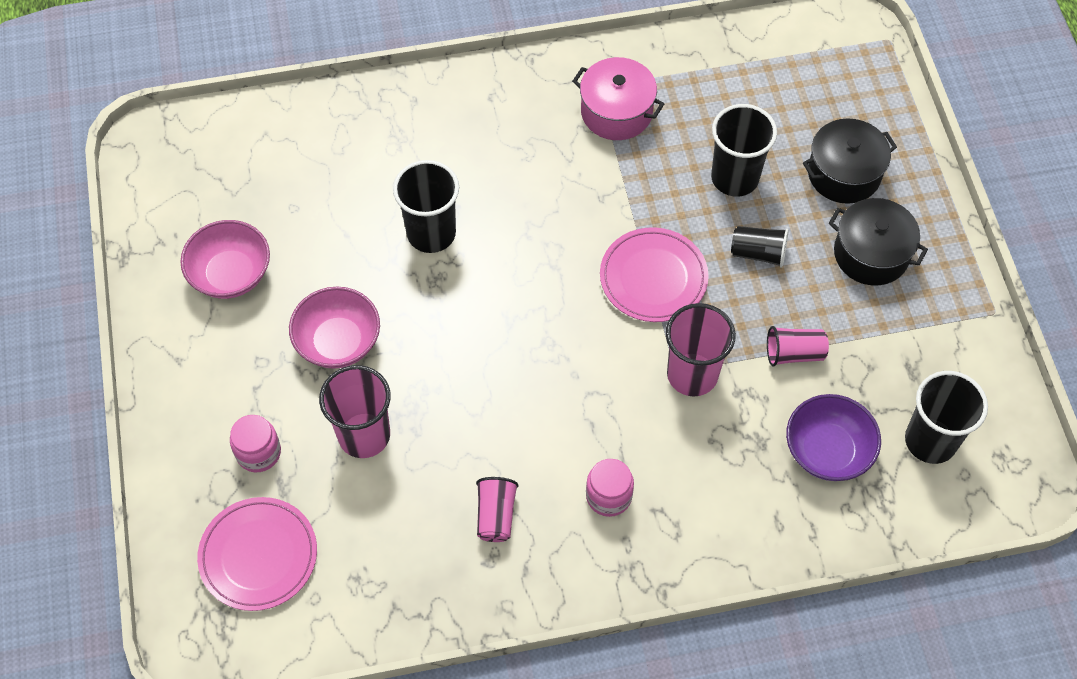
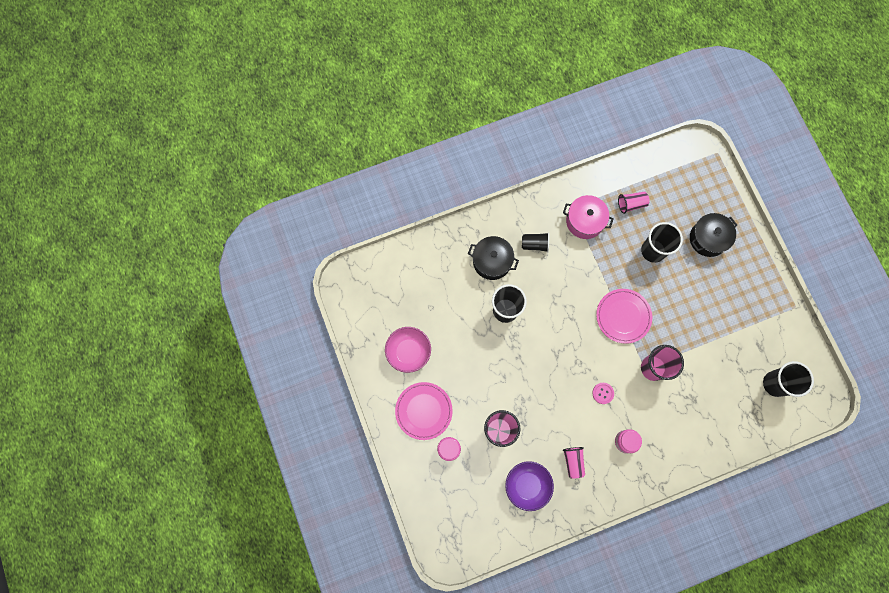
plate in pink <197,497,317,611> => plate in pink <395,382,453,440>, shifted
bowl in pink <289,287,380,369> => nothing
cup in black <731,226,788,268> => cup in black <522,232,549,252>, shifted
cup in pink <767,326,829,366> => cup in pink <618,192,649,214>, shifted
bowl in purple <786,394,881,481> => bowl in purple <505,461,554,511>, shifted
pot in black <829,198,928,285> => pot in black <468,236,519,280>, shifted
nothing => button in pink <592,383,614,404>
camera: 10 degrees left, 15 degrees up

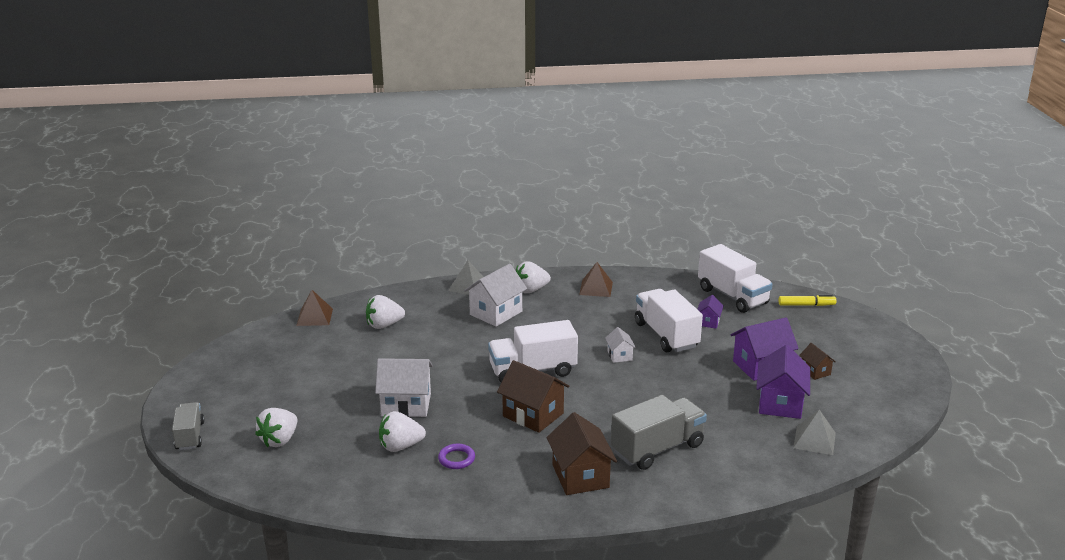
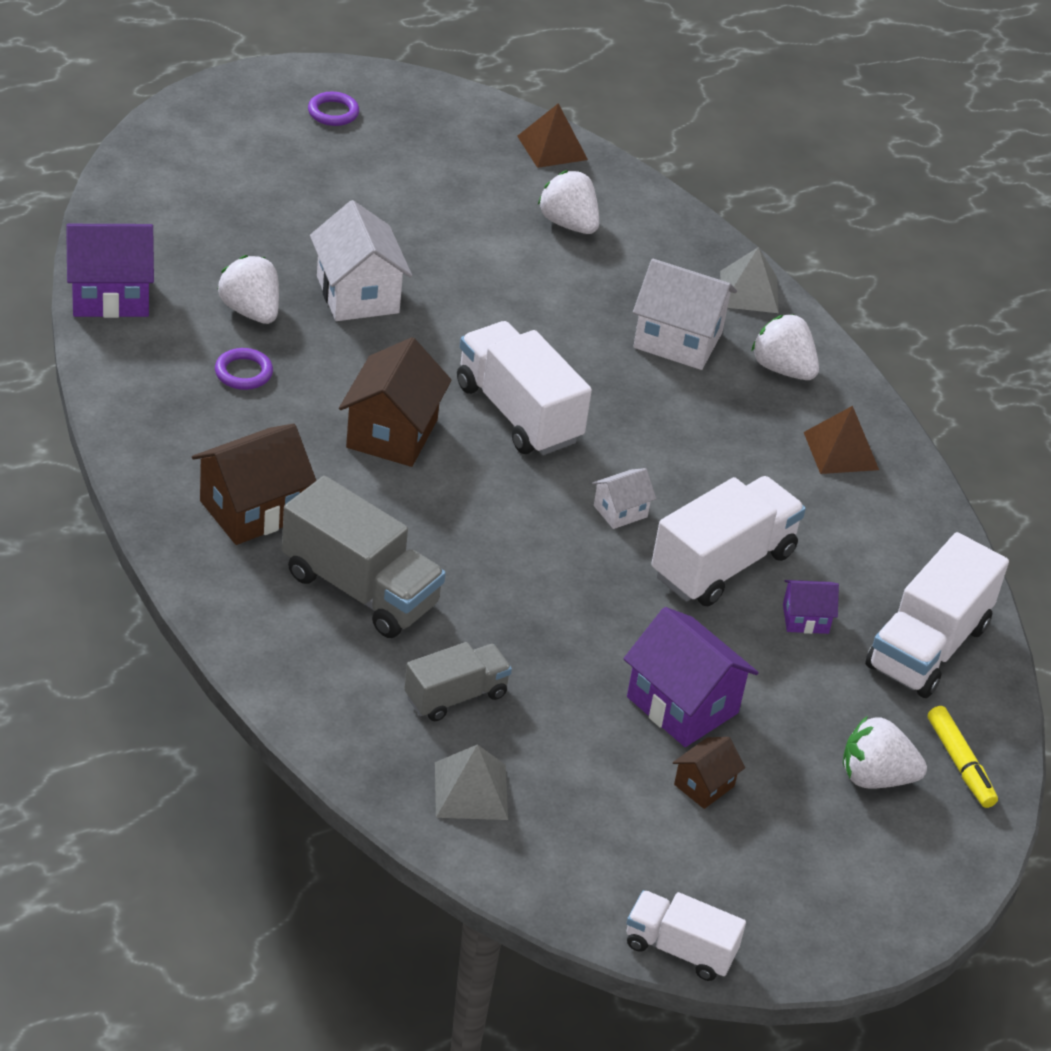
truck in grey <172,402,204,450> => truck in grey <404,642,512,721>, shifted
strawberry in white <255,408,298,447> => strawberry in white <843,716,927,789>, shifted
house in purple <756,345,810,419> => house in purple <66,224,154,318>, shifted
nothing => ring in purple <308,92,359,126>
nothing => truck in white <627,890,746,981>
camera: 65 degrees right, 15 degrees up

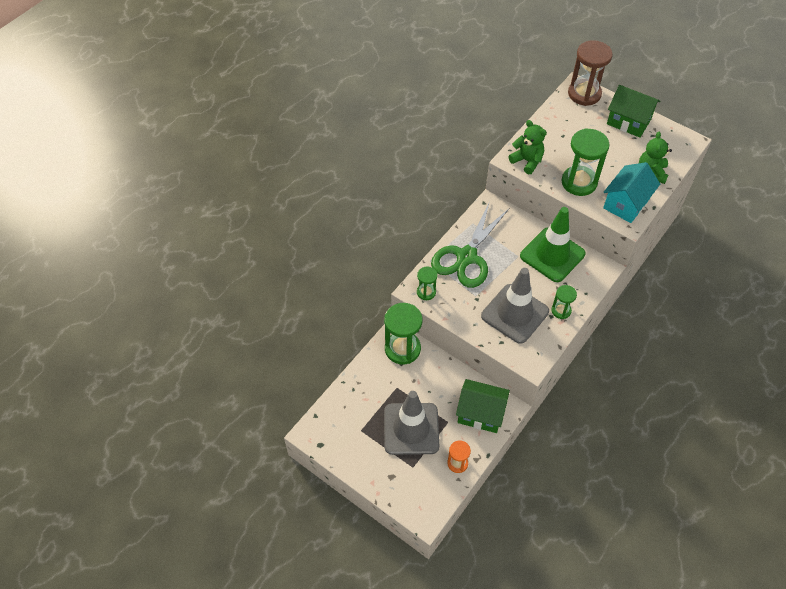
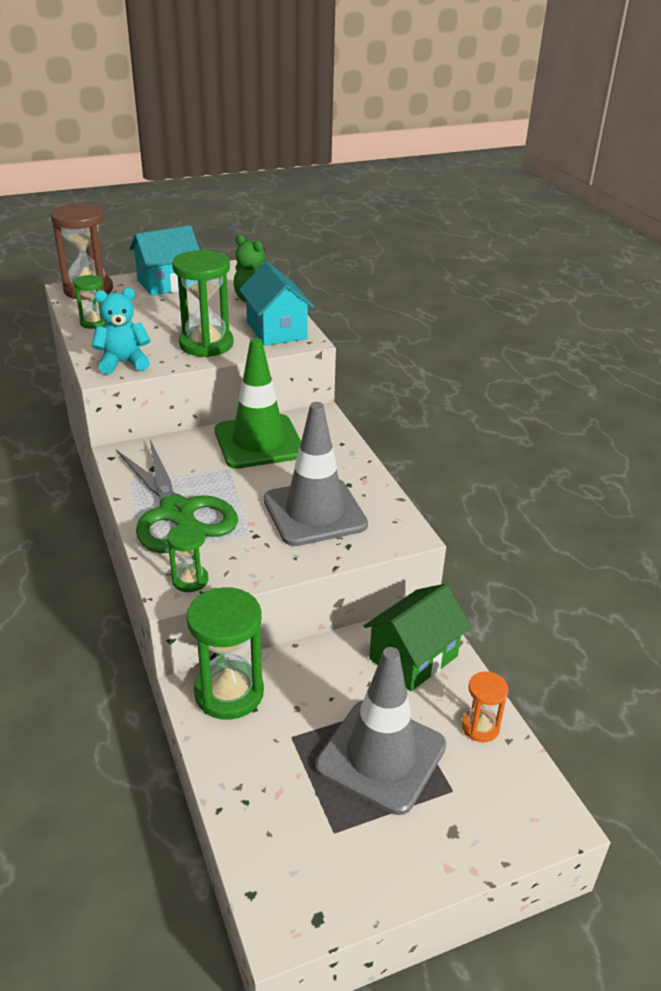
teddy bear in green <508,120,547,174> => teddy bear in turquoise <92,288,150,374>
hourglass in green <551,285,577,319> => hourglass in green <73,275,106,329>, shifted
house in green <607,85,660,137> => house in turquoise <130,225,199,296>
camera: 60 degrees left, 20 degrees down

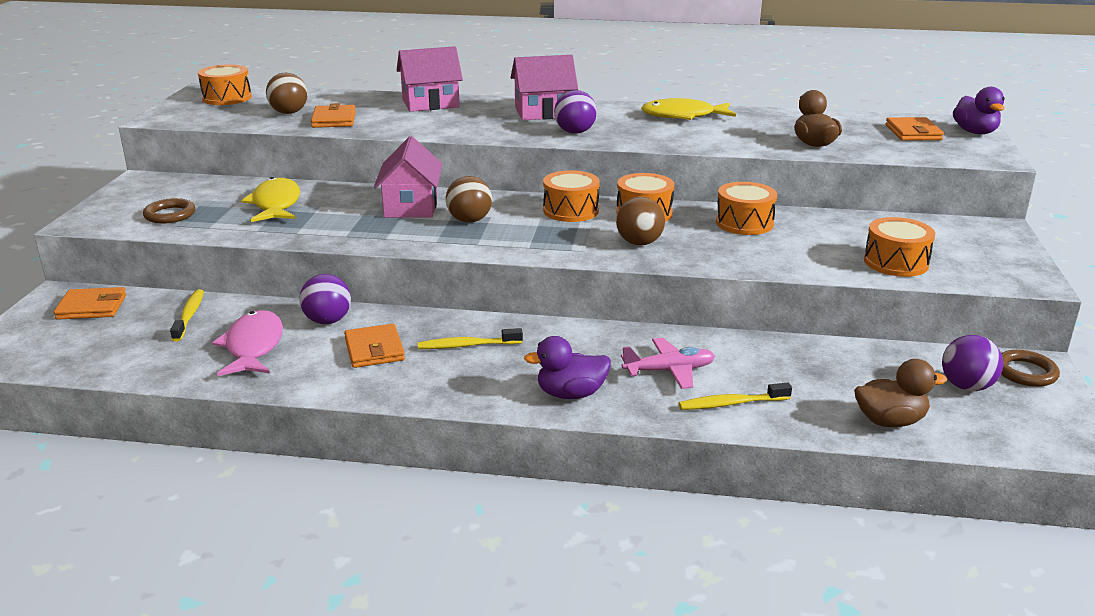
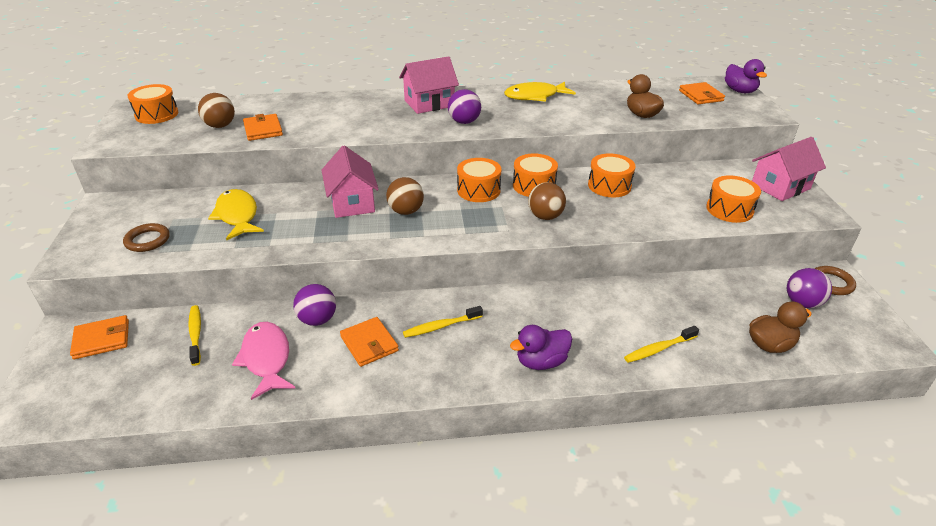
house in pink <397,46,463,112> => house in pink <752,137,826,201>, shifted
plane in pink <621,337,715,389> => nothing
camera: 15 degrees left, 10 degrees up

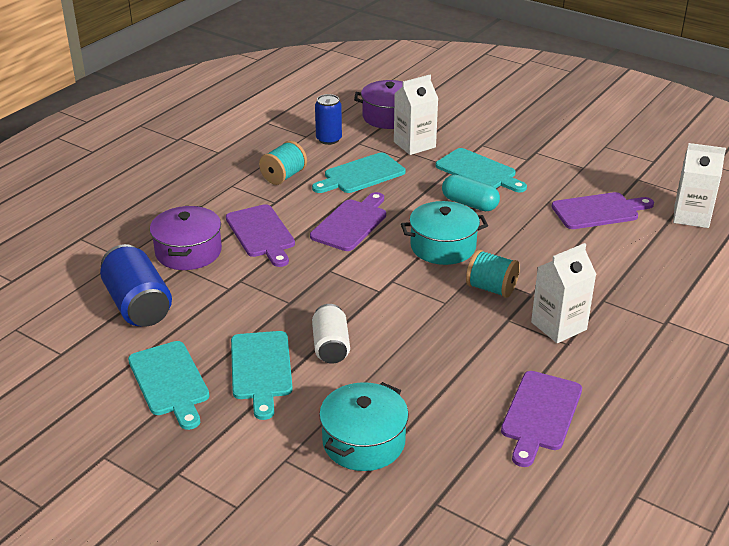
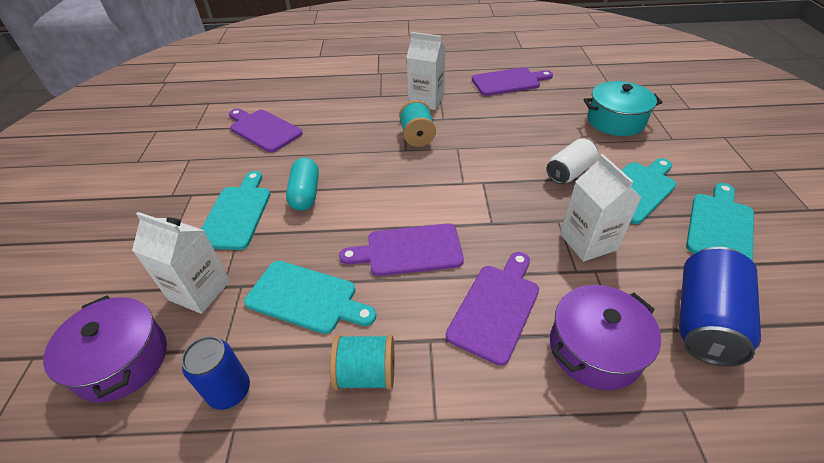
pot in turquoise <401,201,488,265> => nothing
carton in white <673,143,726,228> => carton in white <560,154,642,262>, shifted
camera: 125 degrees left, 10 degrees up

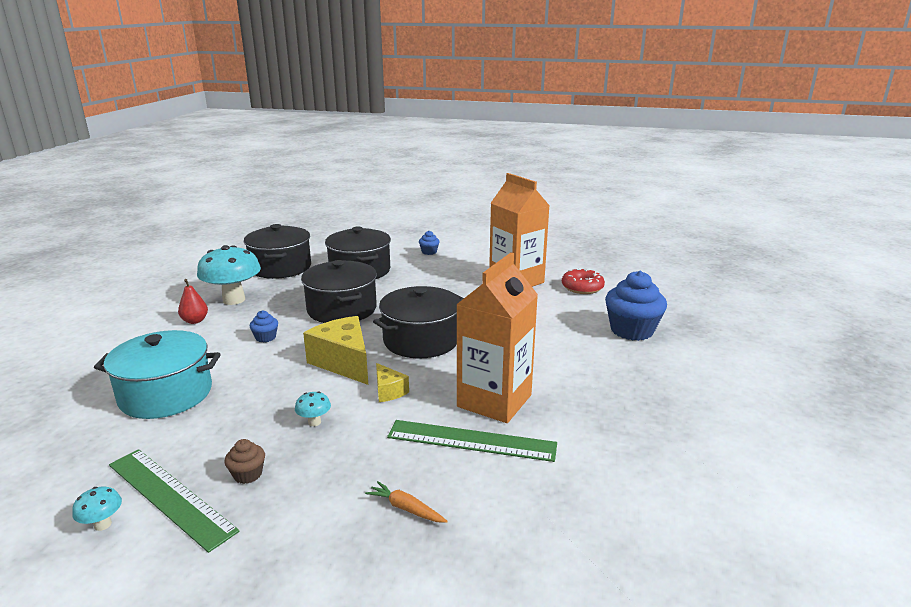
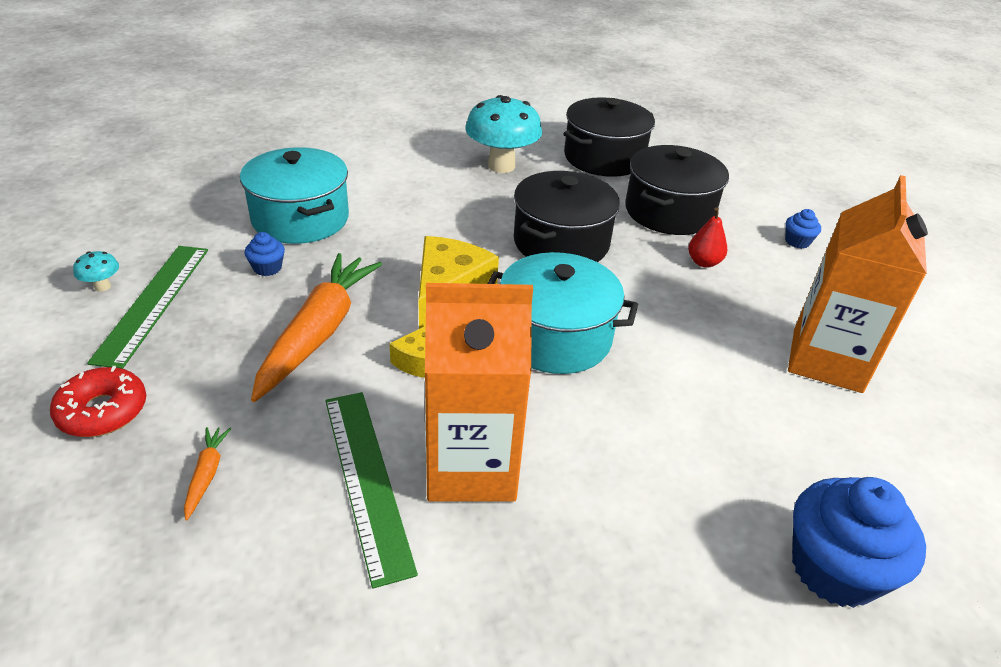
pear in red <178,279,208,324> => pear in red <688,207,727,268>, shifted
cupcake in brown <225,439,265,484> => nothing
cupcake in blue <250,310,278,343> => cupcake in blue <244,232,285,276>, shifted
mushroom in turquoise <295,391,331,426> => carrot in orange <251,253,382,402>
pot in black <373,286,464,358> => pot in turquoise <487,252,638,374>
donut in red <562,268,605,294> => donut in red <50,366,146,437>, shifted
camera: 55 degrees right, 15 degrees up

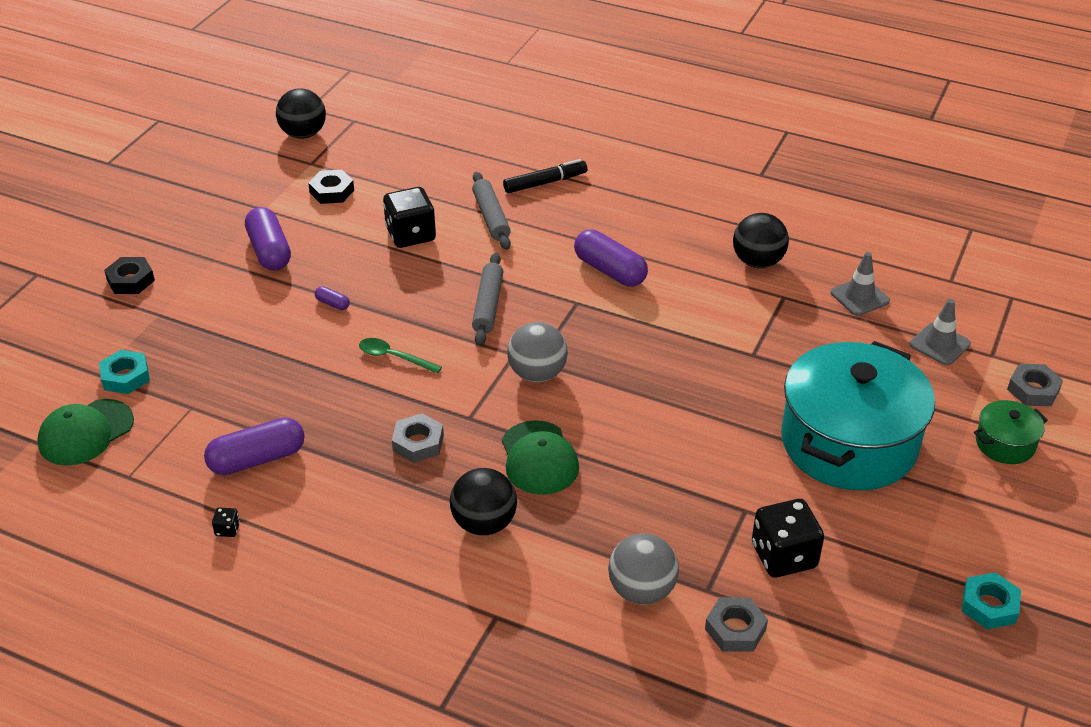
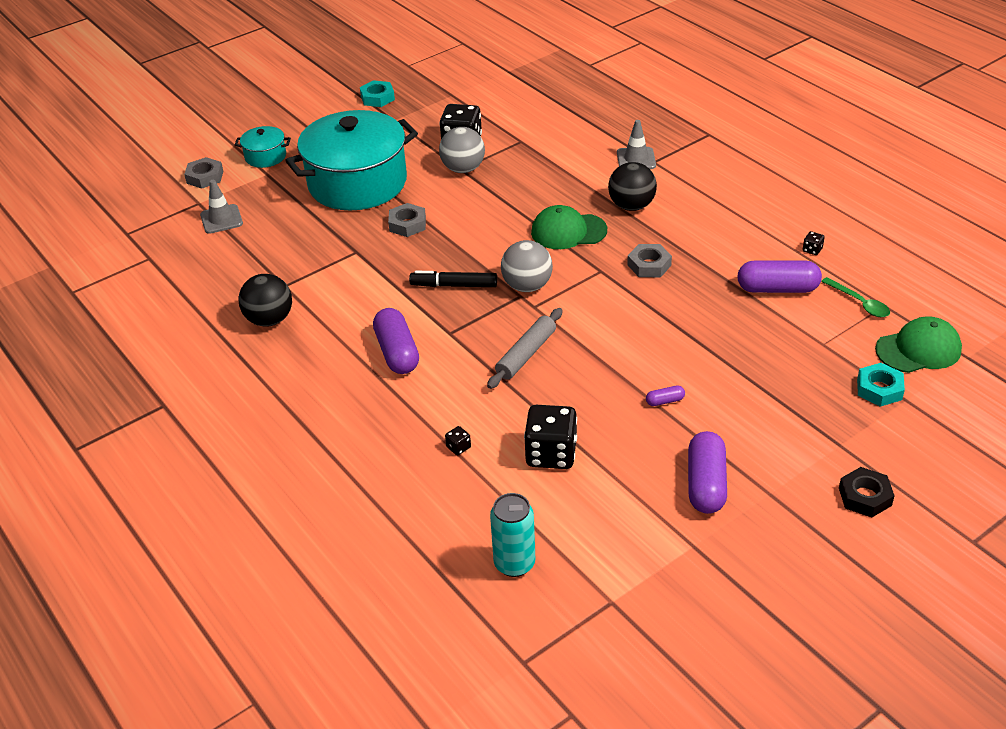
ball in black <276,88,326,139> => nothing
nut in black <308,170,354,204> => nothing
capsule in purple <315,286,350,310> => capsule in purple <646,385,685,406>, 75 degrees counterclockwise
spoon in green <359,338,442,374> => spoon in green <821,277,890,317>, shifted
rolling pin in grey <472,172,511,250> => dice in black <445,426,471,455>
cap in green <502,420,579,495> => cap in green <531,205,607,249>, 105 degrees counterclockwise
marker in black <503,159,587,193> => marker in black <409,271,497,287>, shifted
ball in grey <608,533,679,605> => ball in grey <439,127,485,173>, shifted
nut in grey <705,597,768,652> => nut in grey <388,203,426,237>, shifted
traffic cone in grey <830,252,890,316> => traffic cone in grey <617,120,656,169>, shifted
pot in green <974,400,1048,464> => pot in turquoise <235,126,291,168>
nothing => can in turquoise <490,493,535,577>
camera: 150 degrees left, 0 degrees up

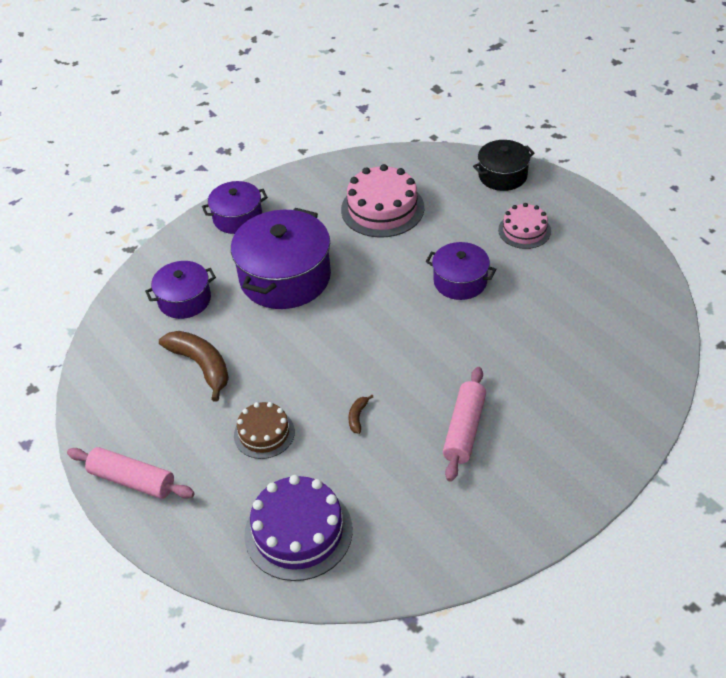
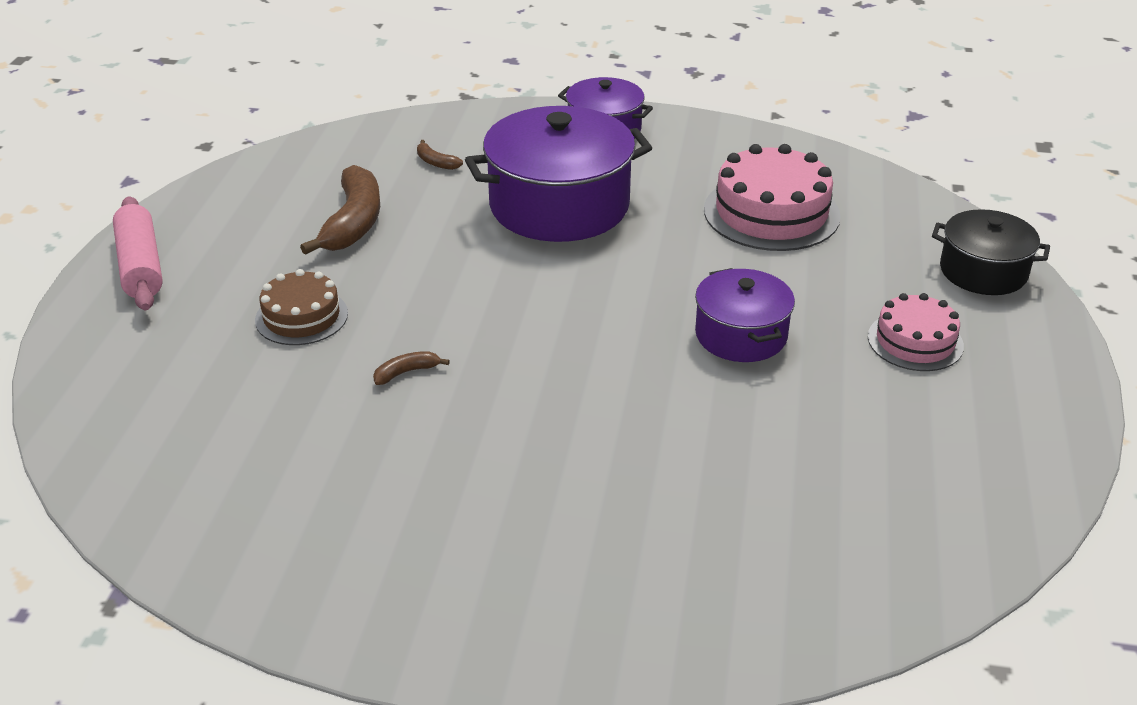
pot in purple <145,261,216,319> => banana in brown <417,140,463,170>
cake in purple <244,475,353,581> => nothing
rolling pin in pink <443,367,486,482> => nothing
camera: 45 degrees right, 10 degrees down

